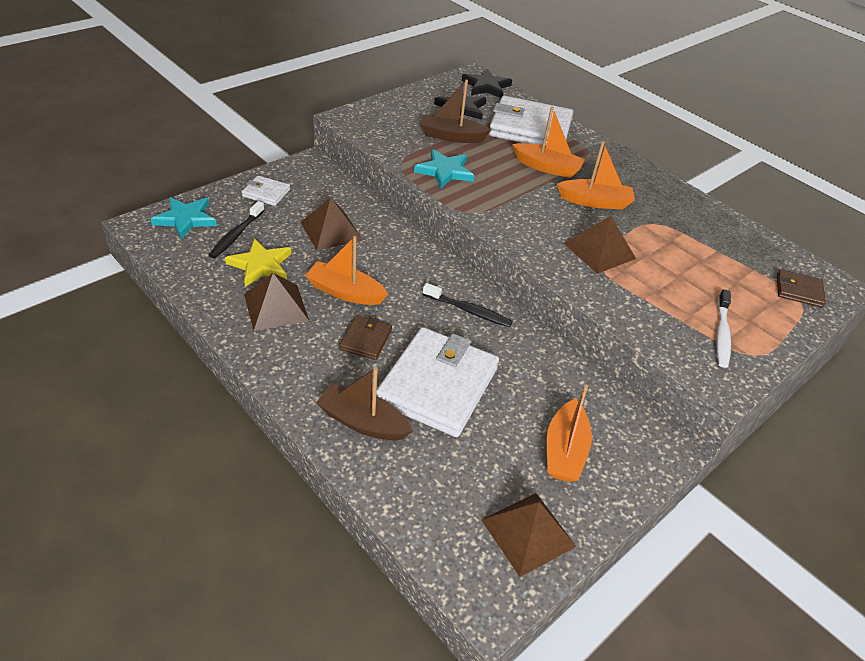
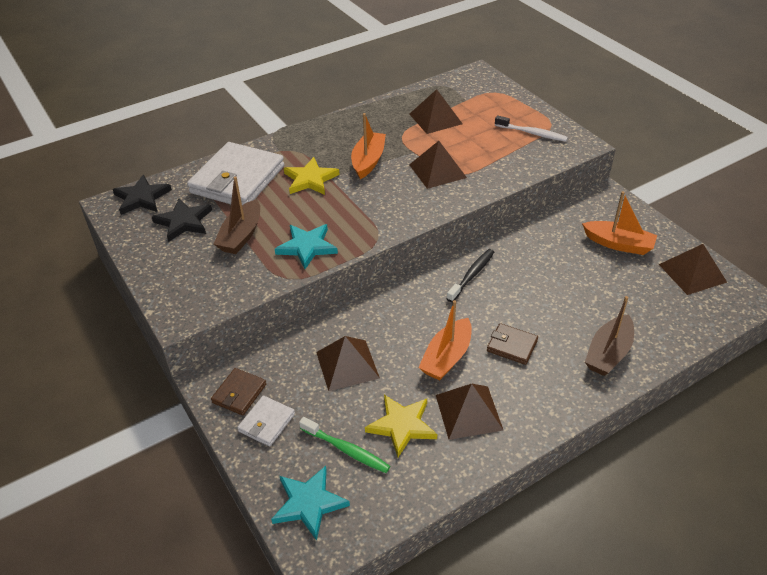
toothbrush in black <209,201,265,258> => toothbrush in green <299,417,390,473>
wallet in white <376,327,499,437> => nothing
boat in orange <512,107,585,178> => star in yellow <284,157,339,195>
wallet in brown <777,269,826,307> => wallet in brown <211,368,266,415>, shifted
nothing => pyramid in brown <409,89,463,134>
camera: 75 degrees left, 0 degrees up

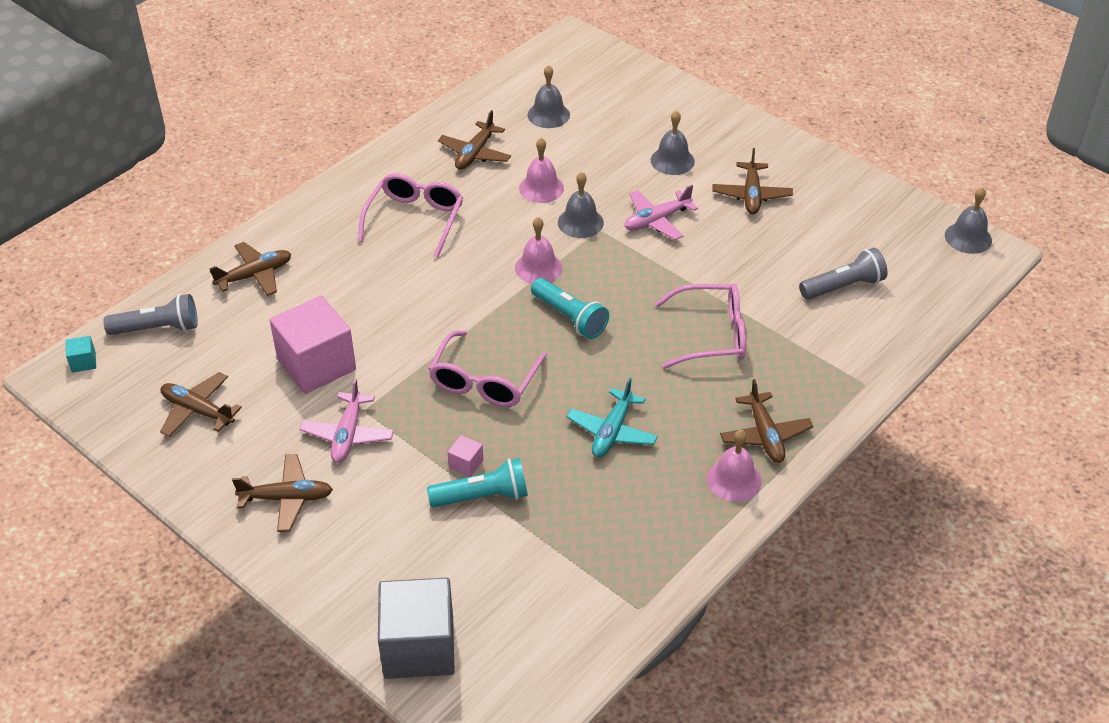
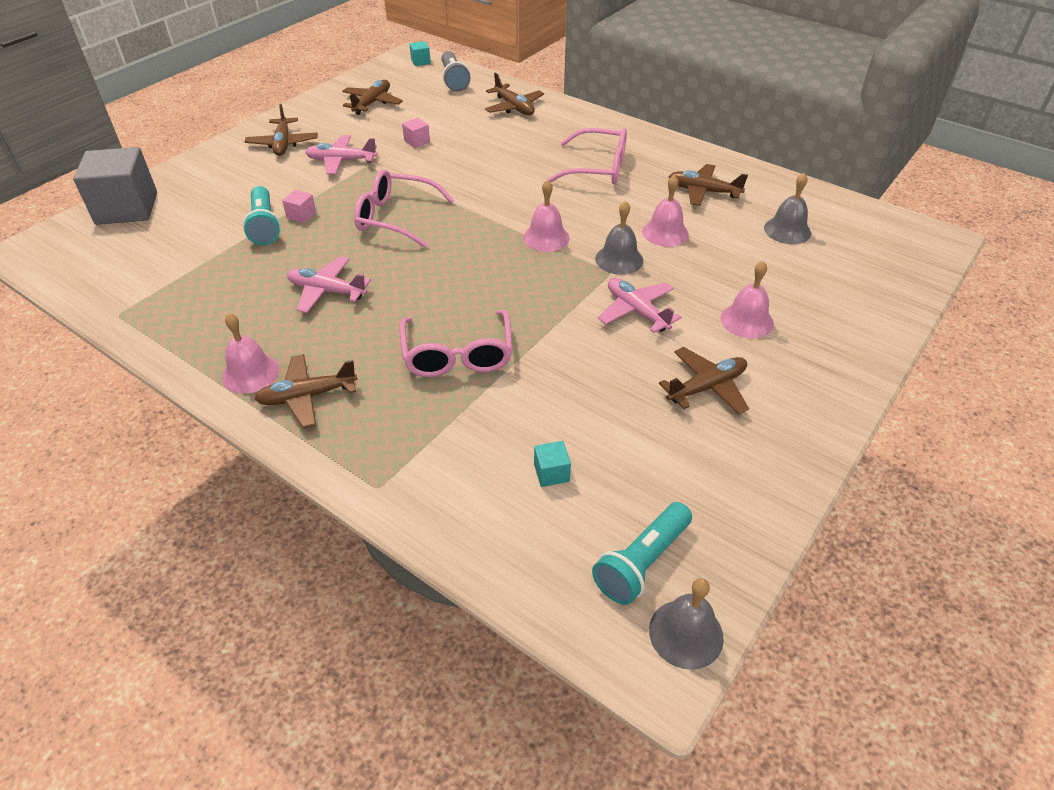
cube in pink <270,296,356,394> => cube in pink <402,118,430,148>, x0.41
flashlight in turquoise <531,278,609,339> => flashlight in turquoise <592,502,692,605>, shifted
plane in turquoise <567,377,658,457> => plane in pink <287,257,371,313>
bell in grey <651,110,695,175> => bell in pink <721,261,774,338>
plane in brown <712,148,793,214> => plane in brown <659,347,749,414>, 150 degrees clockwise
flashlight in grey <799,248,888,300> => cube in turquoise <534,441,571,487>
camera: 85 degrees right, 0 degrees up

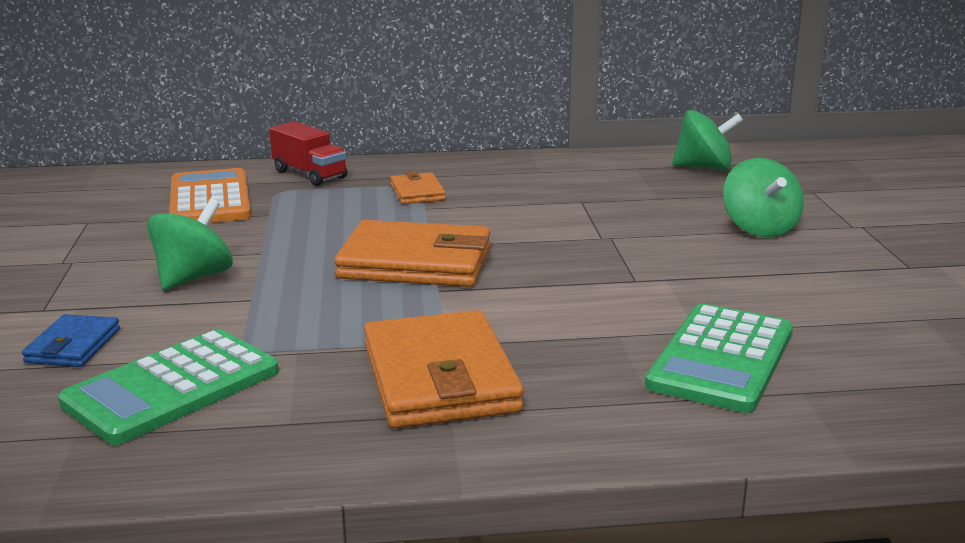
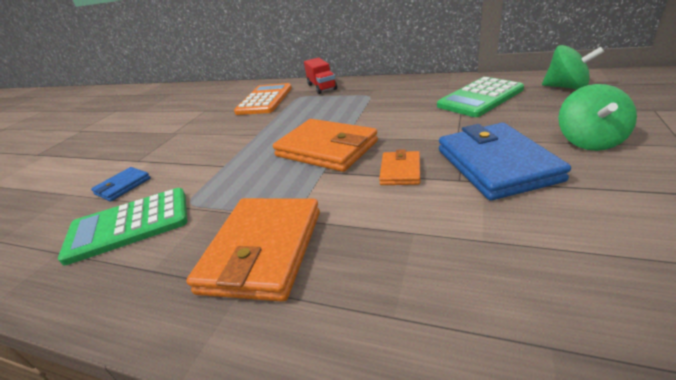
spinning top in green <147,199,233,290> => nothing
wallet in orange <390,171,446,204> => wallet in orange <379,149,420,185>, shifted
calculator in green <645,303,793,413> => calculator in green <437,77,524,117>, shifted
nothing => wallet in blue <439,123,571,201>
camera: 30 degrees right, 10 degrees up

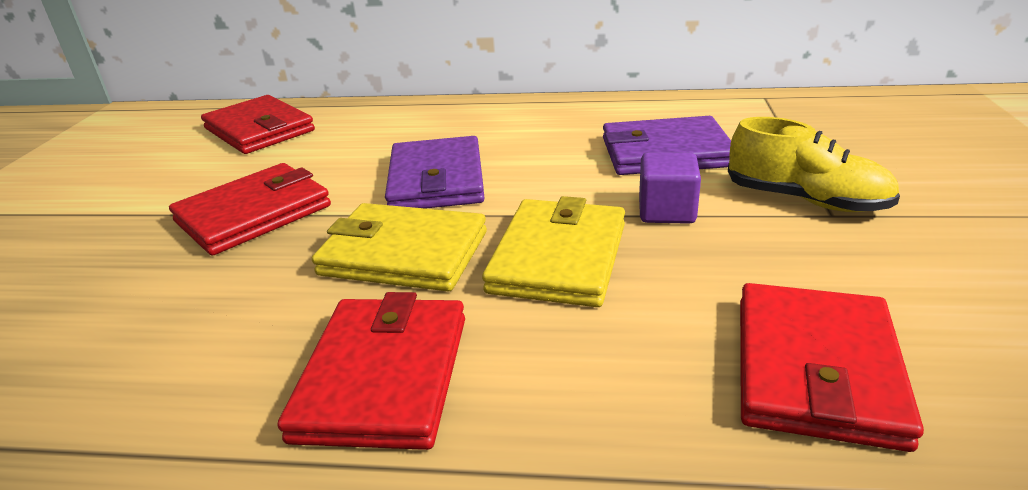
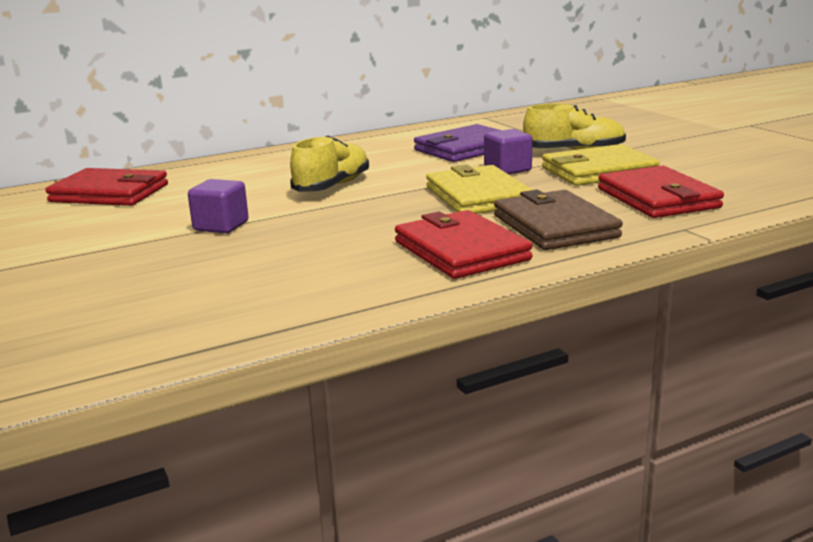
wallet in red <169,163,331,255> => cube in purple <188,179,248,233>
wallet in yellow <312,203,487,291> => wallet in yellow <542,144,660,186>, shifted
wallet in purple <385,136,485,209> => shoe in yellow <290,135,369,192>
nothing => wallet in brown <494,190,623,250>
camera: 35 degrees left, 10 degrees down

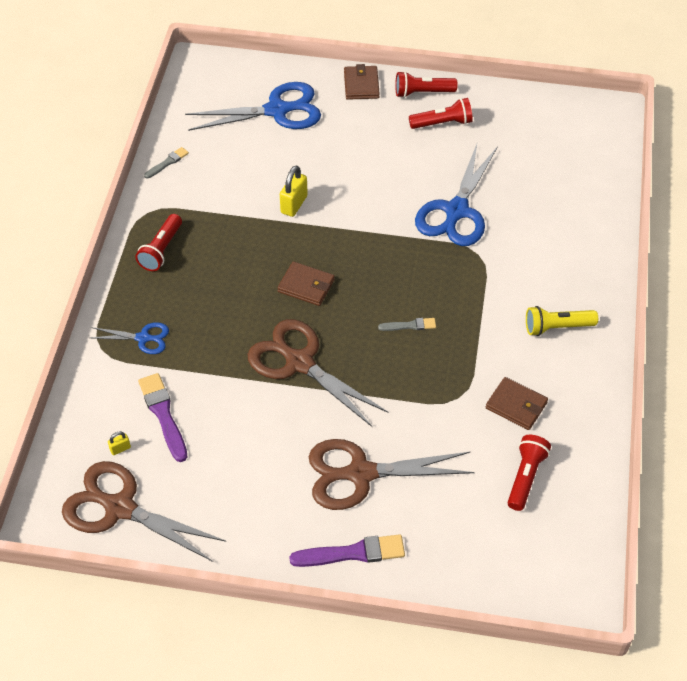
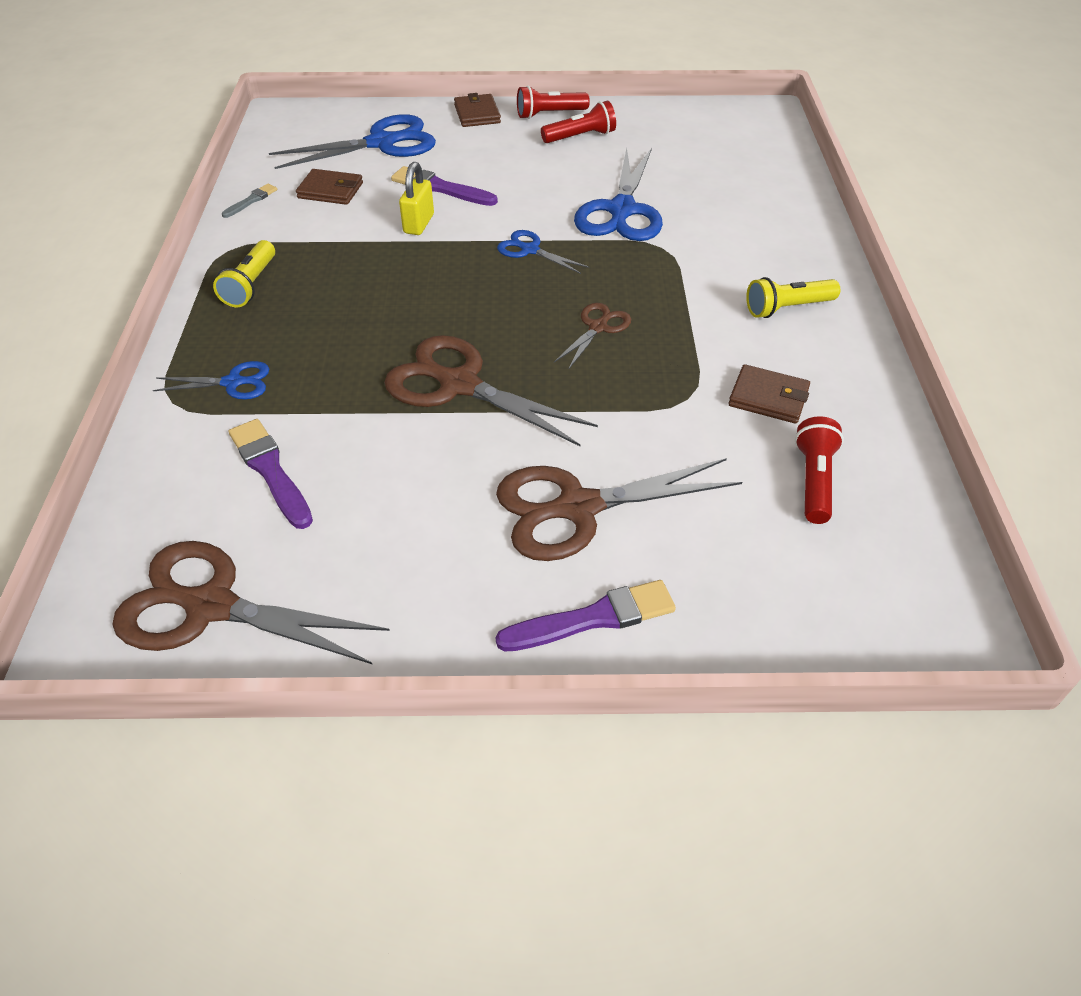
padlock in yellow <108,431,131,455> => nothing
flashlight in red <135,214,182,271> => flashlight in yellow <213,240,275,307>
wallet in brown <277,261,335,306> => wallet in brown <296,169,363,205>, shifted
brush in grey <378,318,436,331> => scissors in brown <554,303,631,370>
nothing => brush in purple <391,166,498,206>
nothing => scissors in blue <497,230,589,274>
camera: 10 degrees left, 5 degrees down

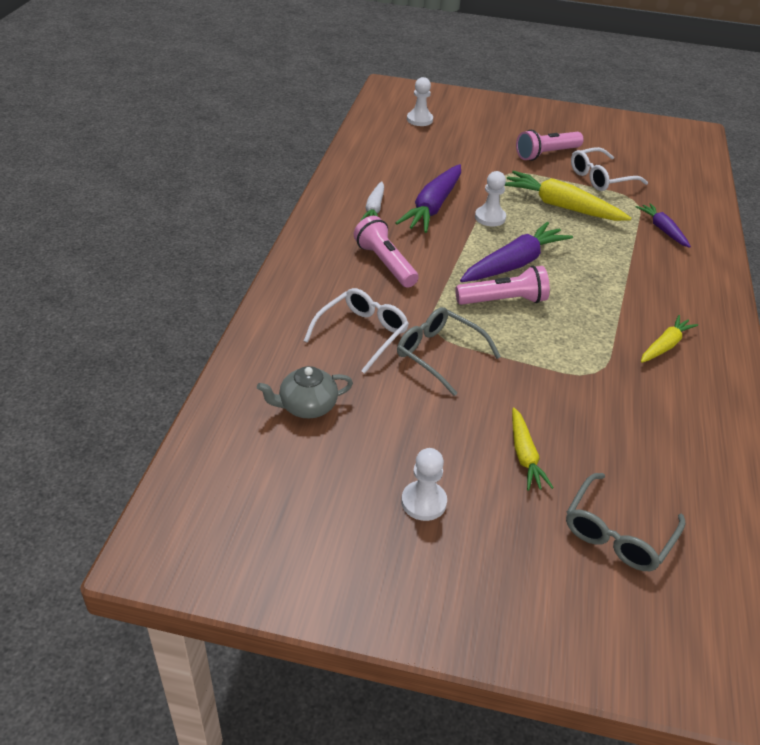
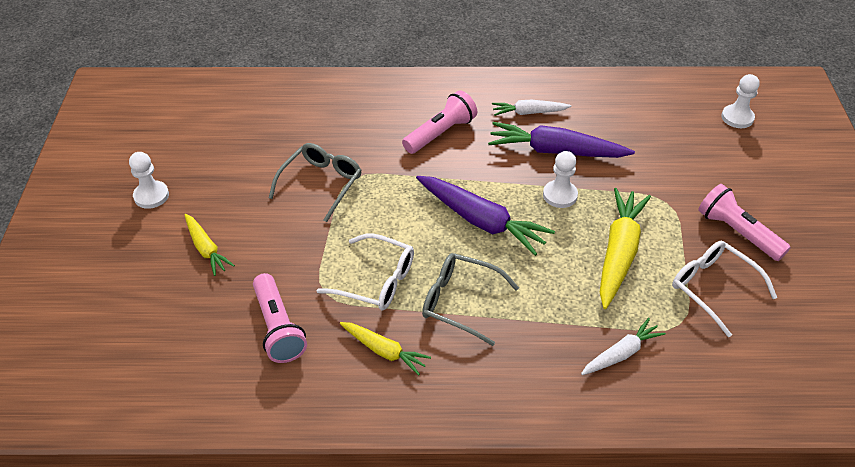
teapot in grey <257,366,353,418> => nothing
glasses in white <304,288,409,374> => glasses in white <317,233,414,310>, shifted
flashlight in pink <455,265,550,305> => flashlight in pink <253,273,307,363>, shifted
carrot in yellow <512,407,554,491> => carrot in yellow <184,214,235,276>, 105 degrees counterclockwise
glasses in grey <566,473,685,571> => glasses in grey <422,253,519,346>, shifted
carrot in purple <636,203,691,248> => carrot in white <581,318,666,375>
camera: 80 degrees right, 5 degrees up

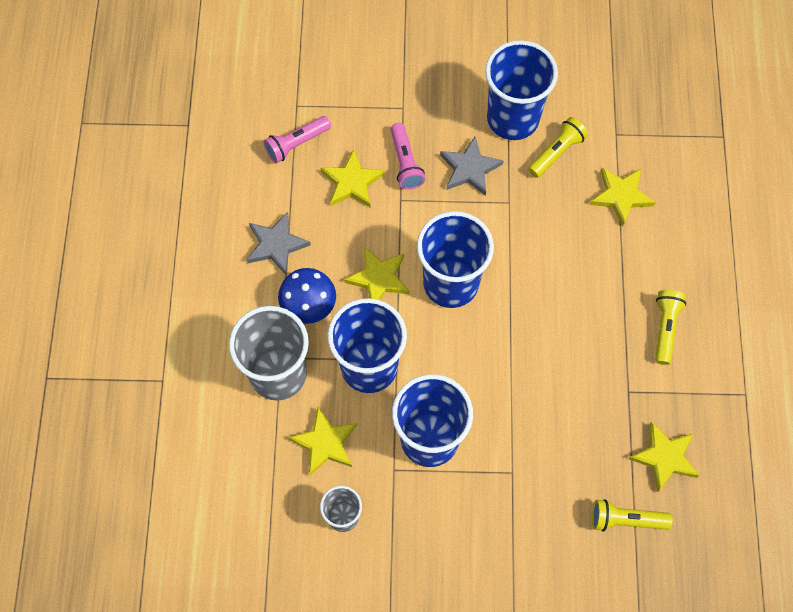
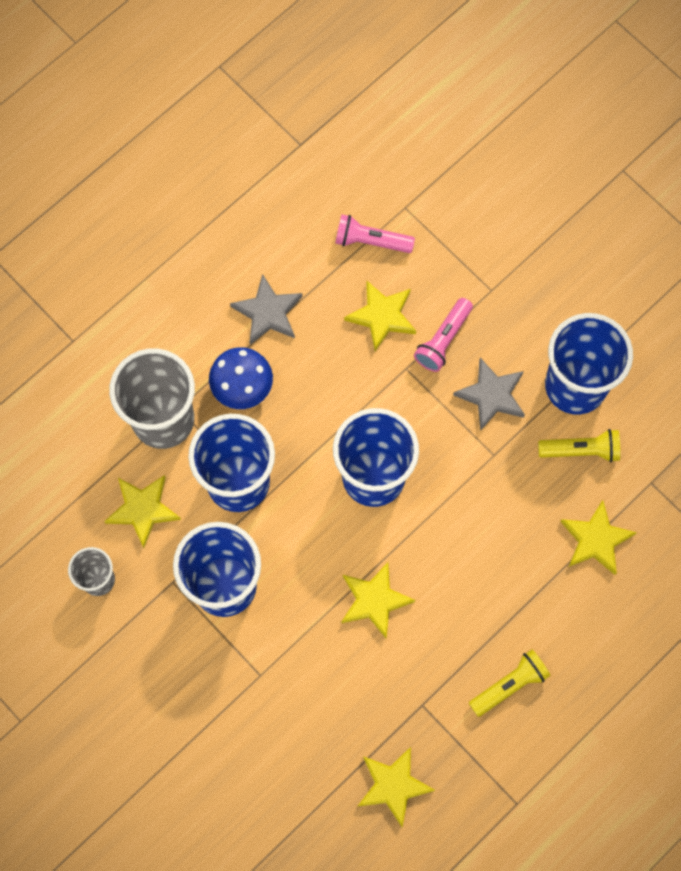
star in yellow <344,247,410,300> => star in yellow <341,562,415,638>, shifted
flashlight in yellow <592,499,673,531> => nothing
camera: 45 degrees right, 5 degrees up

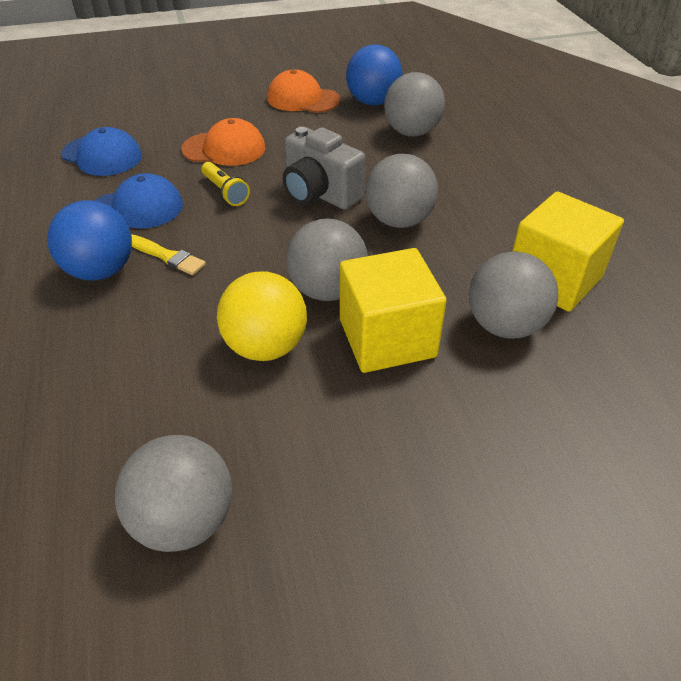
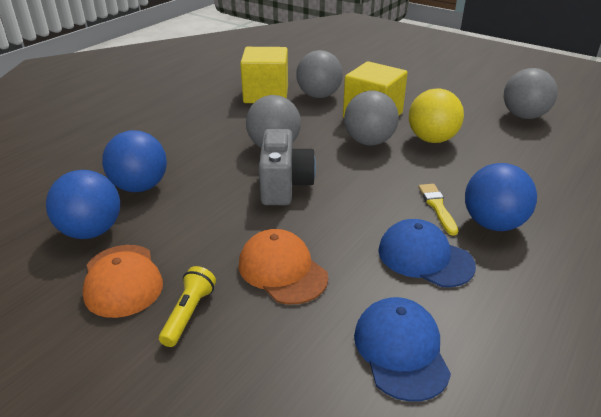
flashlight in yellow <201,162,250,206> => flashlight in yellow <159,266,216,347>, shifted
ball in grey <384,72,445,137> => ball in blue <102,130,167,192>
camera: 130 degrees left, 10 degrees down

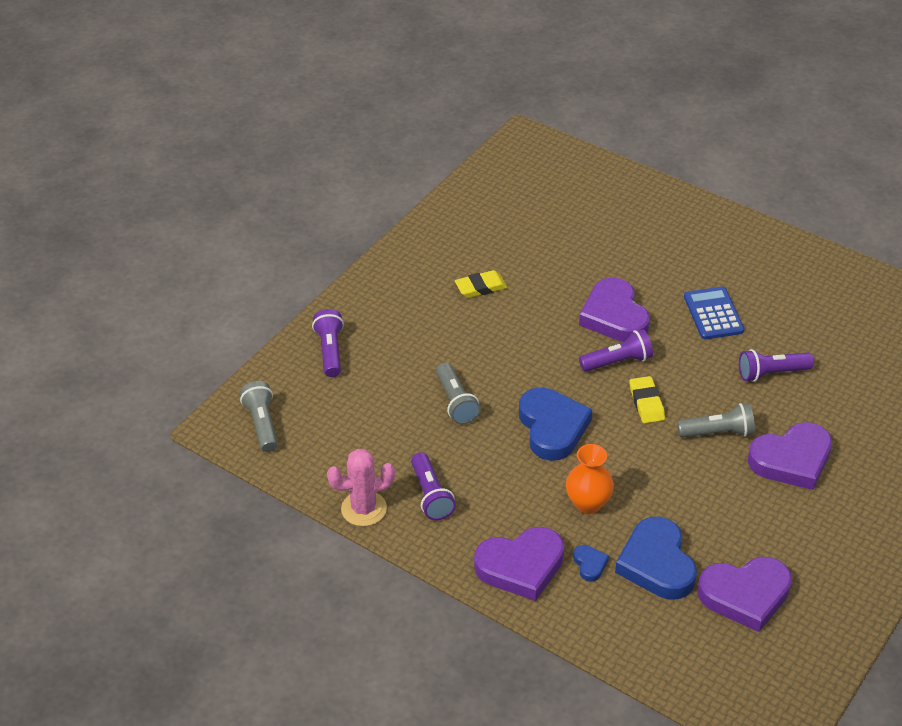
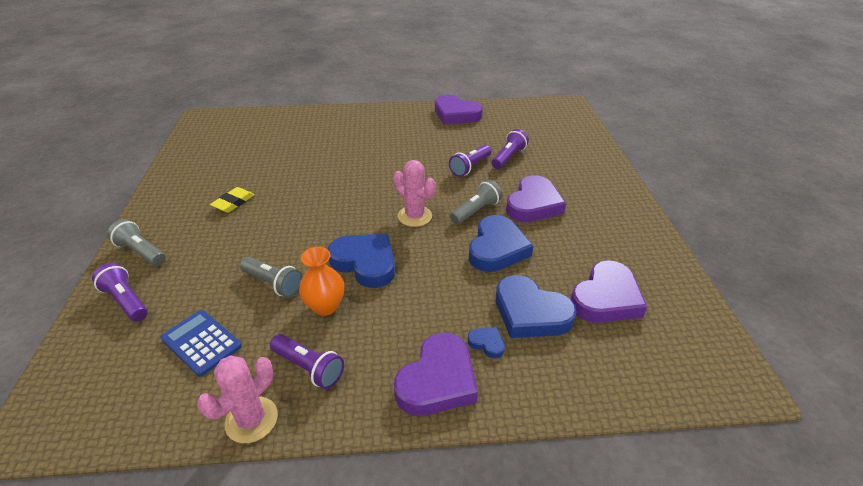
flashlight in grey <240,381,278,452> => flashlight in grey <107,219,166,266>, shifted
vase in orange <566,444,614,514> => vase in orange <299,247,345,316>, shifted
heart in purple <579,278,650,342> => heart in purple <435,95,483,124>, shifted
flashlight in purple <579,329,653,372> => flashlight in purple <492,129,529,169>, shifted
eraser in yellow <629,376,665,423> => cactus in pink <393,160,436,227>
calculator in blue <684,287,744,339> => calculator in blue <160,310,242,377>, shifted
nothing => heart in blue <469,215,533,272>
camera: 40 degrees left, 5 degrees down

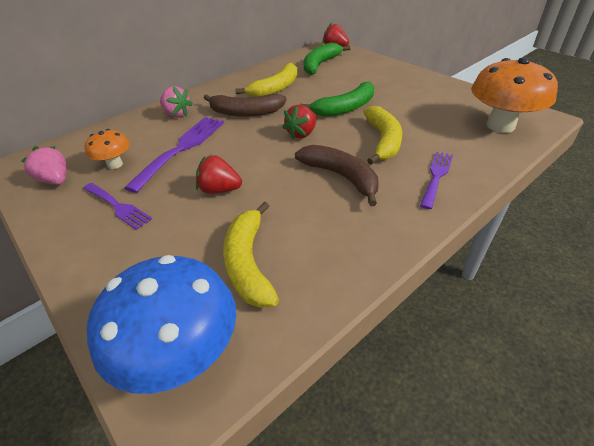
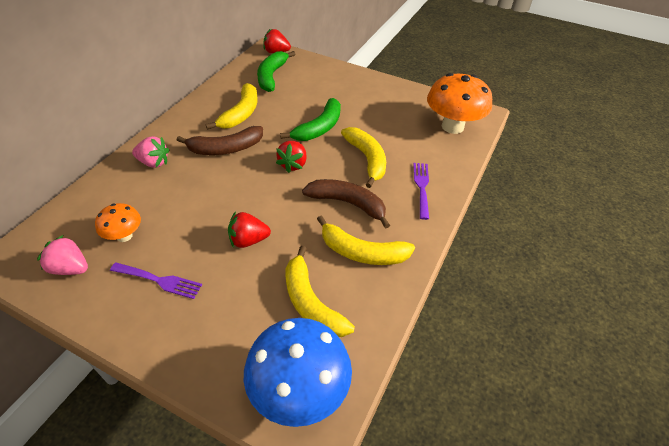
fork in purple <124,117,224,193> => nothing
nothing => banana in yellow <317,216,415,265>
camera: 25 degrees left, 5 degrees up

